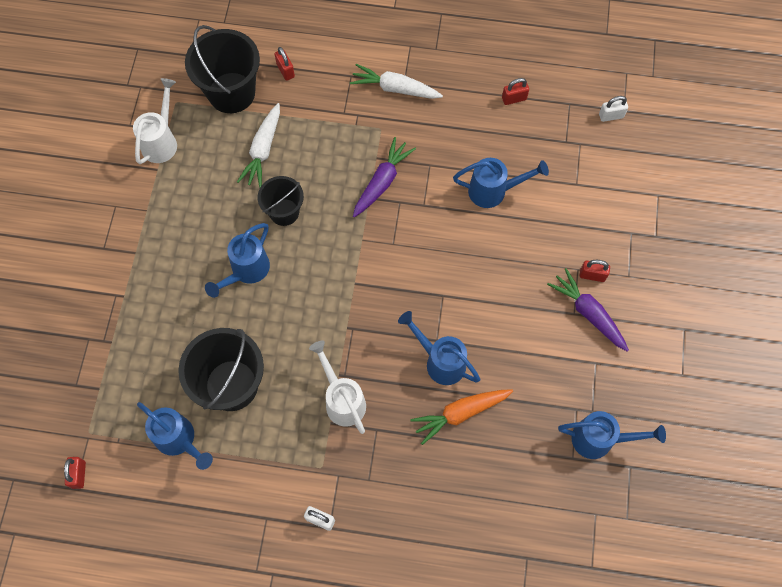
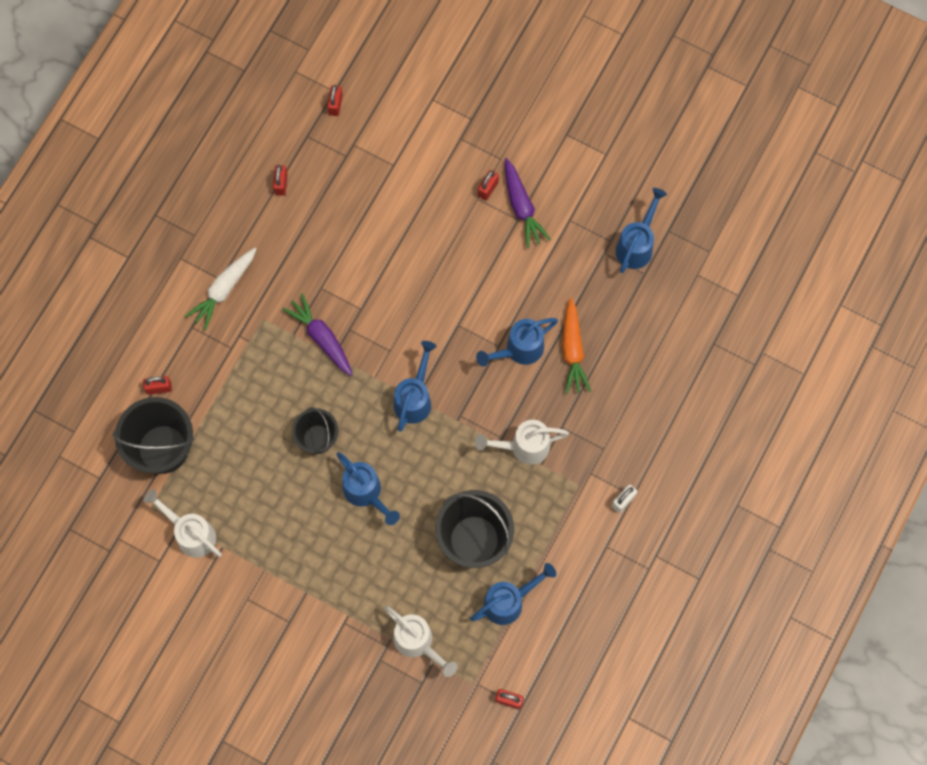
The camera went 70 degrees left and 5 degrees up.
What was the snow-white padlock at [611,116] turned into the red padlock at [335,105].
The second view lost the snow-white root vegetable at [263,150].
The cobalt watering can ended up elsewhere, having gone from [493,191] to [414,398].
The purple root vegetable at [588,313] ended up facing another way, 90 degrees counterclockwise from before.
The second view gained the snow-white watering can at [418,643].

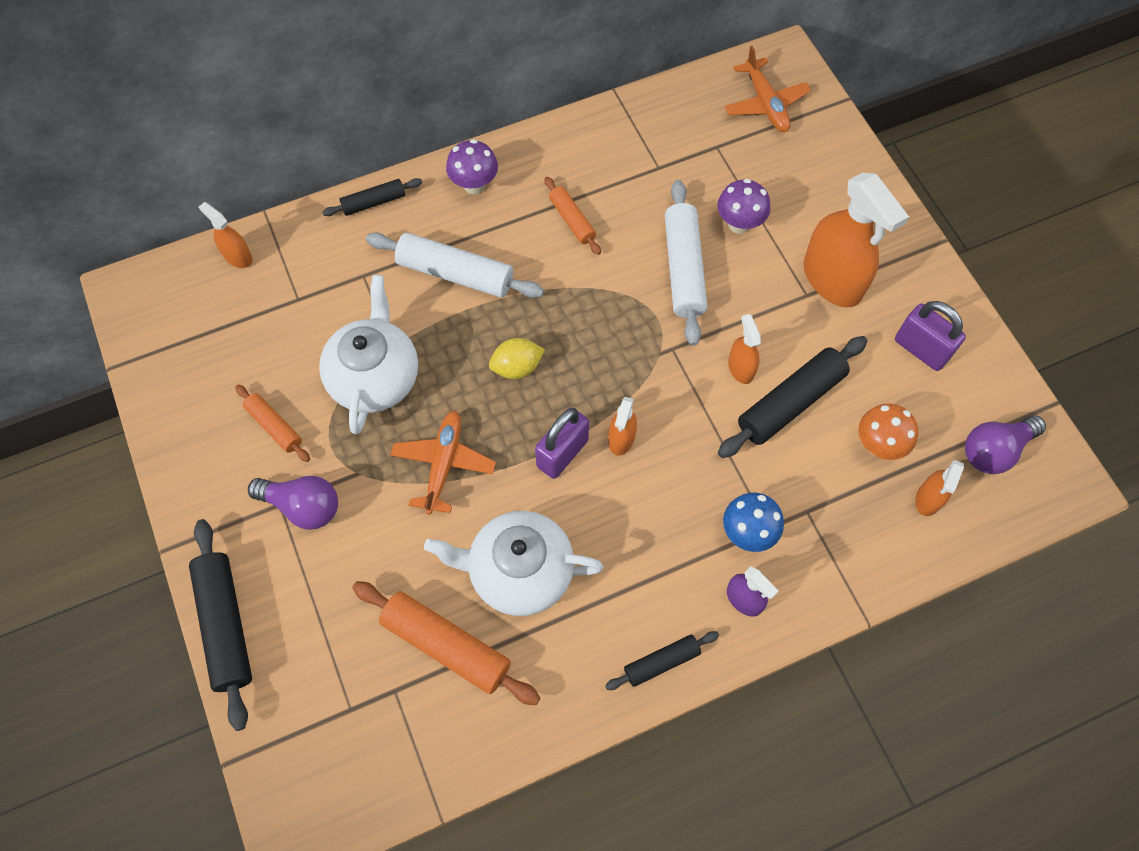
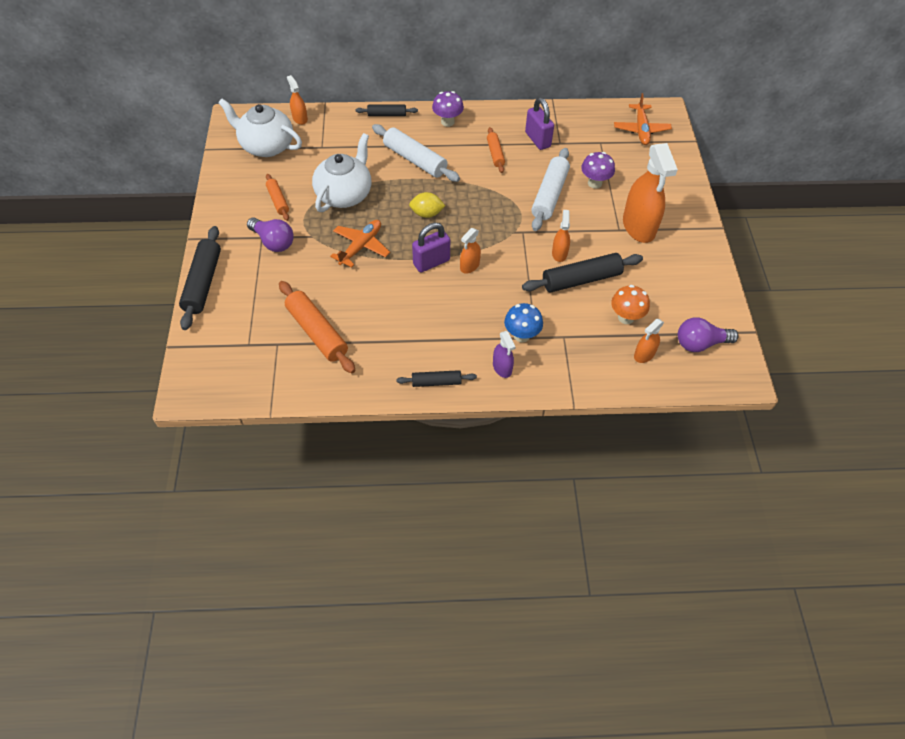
The camera went 20 degrees right and 10 degrees down.
The purple padlock ended up elsewhere, having gone from [921,349] to [537,139].
The snow-white tea pot ended up elsewhere, having gone from [519,571] to [266,146].

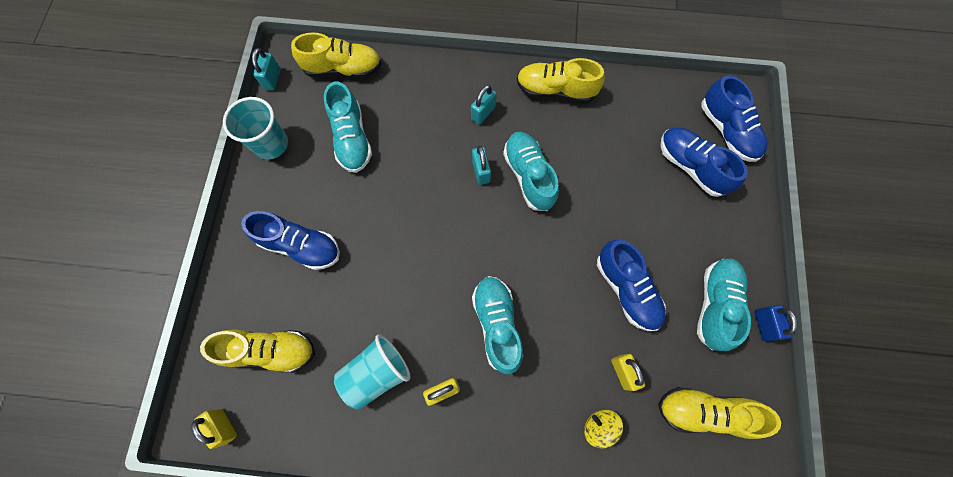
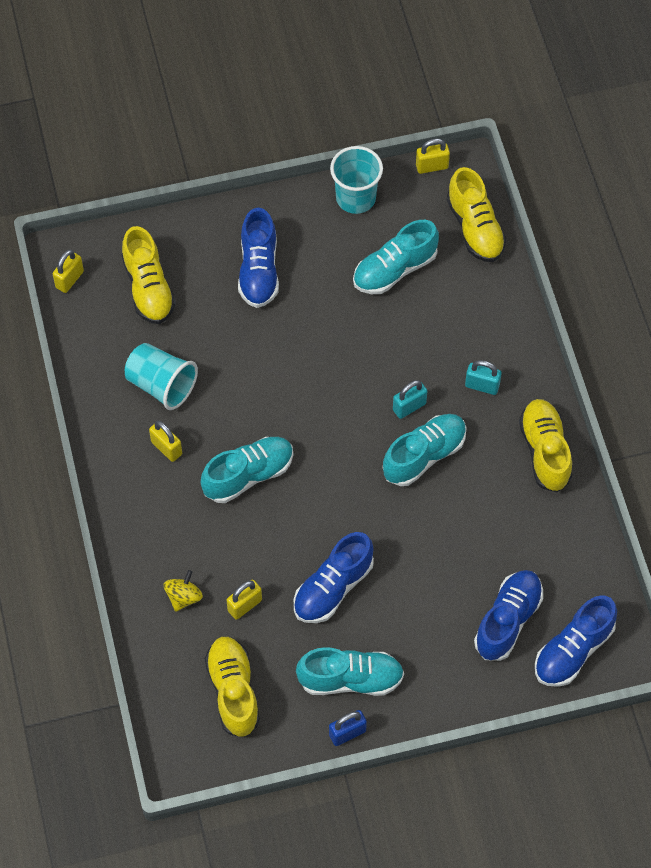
The camera went 70 degrees right and 10 degrees down.
What was the aqua padlock at [272,79] turned into the golden padlock at [432,166].

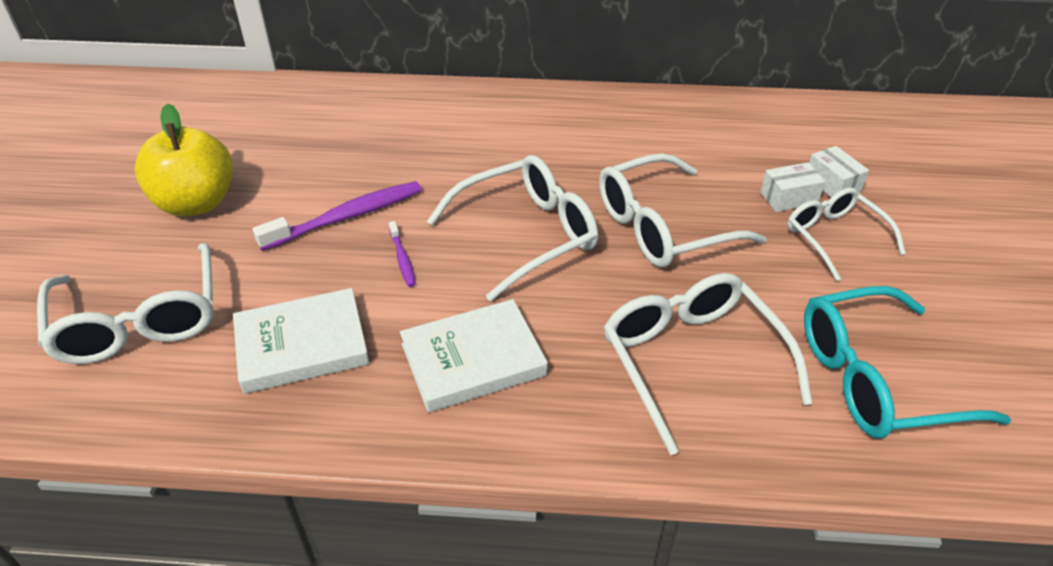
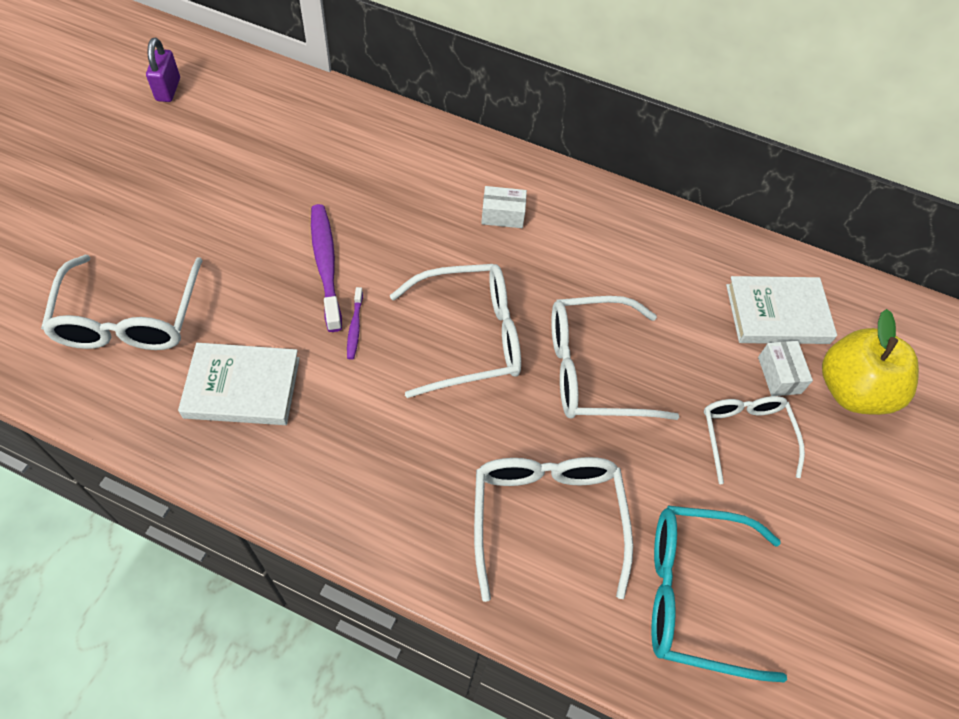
The camera went 15 degrees right and 15 degrees up.
The golden apple ended up elsewhere, having gone from [196,203] to [852,390].
The snow-white parcel ended up elsewhere, having gone from [788,198] to [502,215].
The purple toothbrush at [346,217] ended up facing another way, 90 degrees counterclockwise from before.
The snow-white hardcover ended up elsewhere, having gone from [473,359] to [777,314].
The second view gained the purple padlock at [168,89].

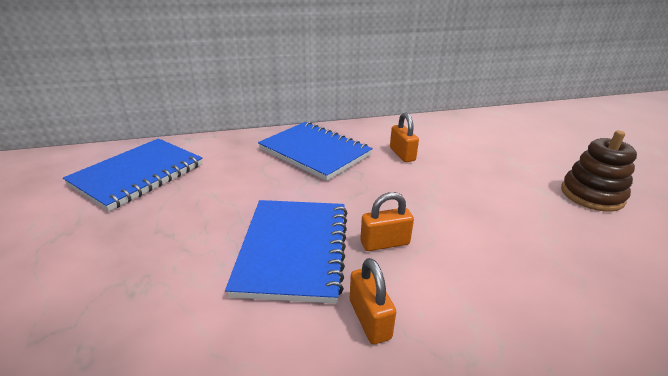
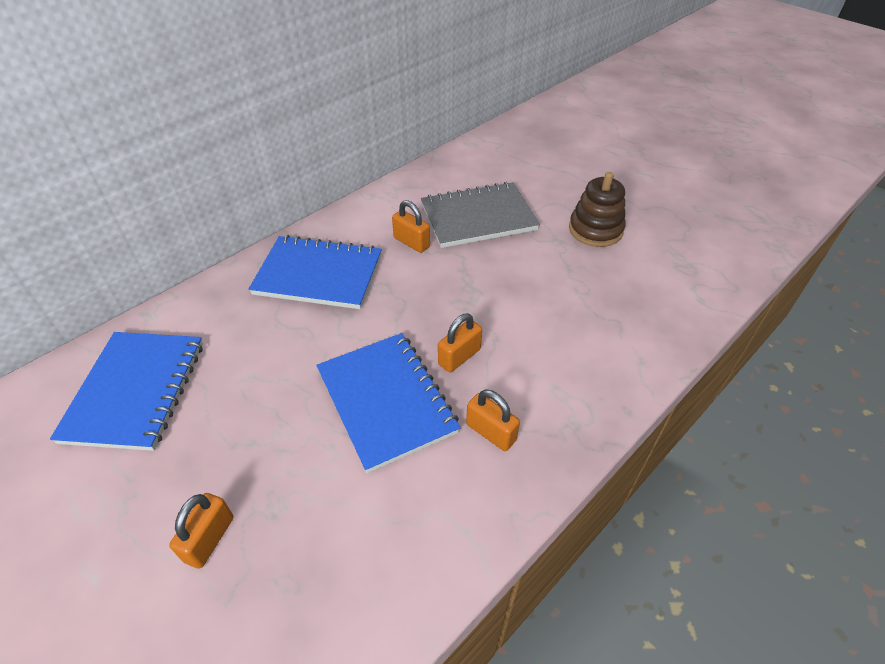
The camera went 30 degrees left and 15 degrees up.
The second view gained the ash-grey notepad at [478,218].
The second view gained the orange-coloured padlock at [209,539].

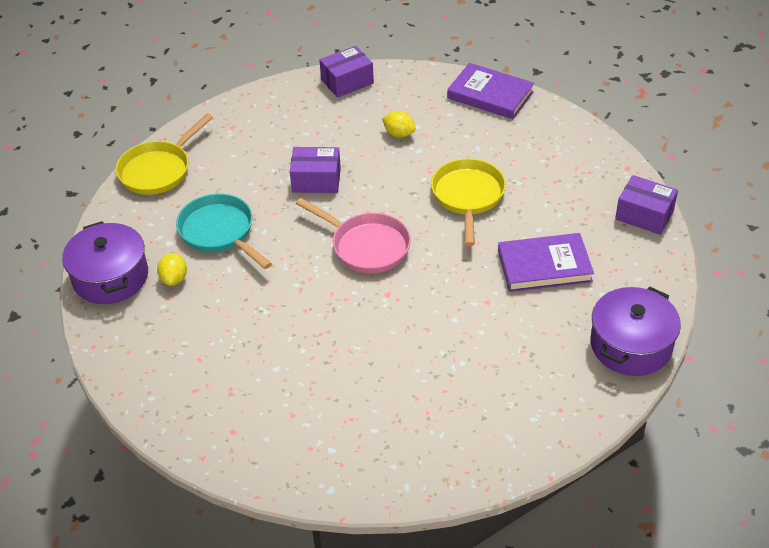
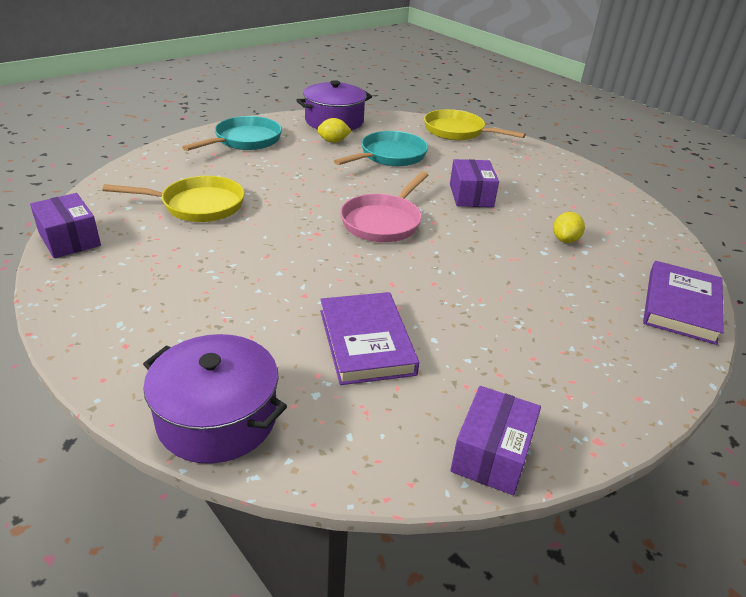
The camera went 80 degrees right and 10 degrees down.
The purple parcel ended up elsewhere, having gone from [347,81] to [69,239].
The golden pan ended up elsewhere, having gone from [468,197] to [198,205].
The second view gained the aqua pan at [245,140].

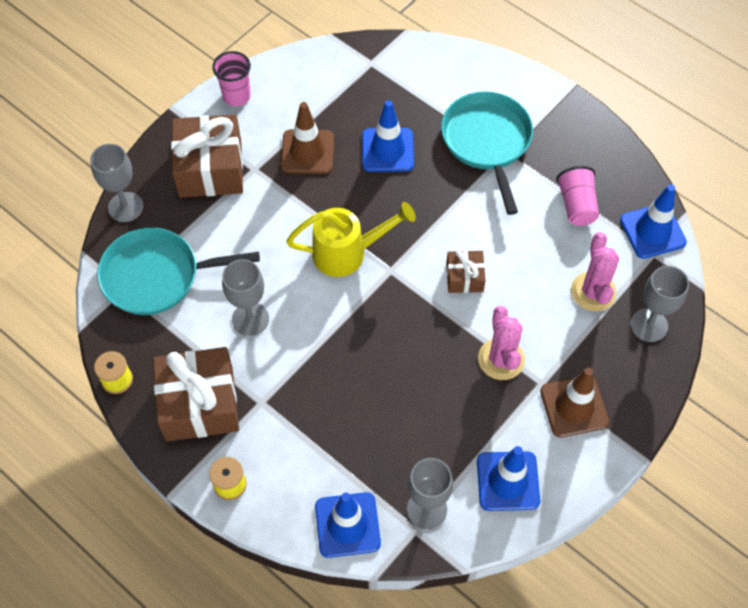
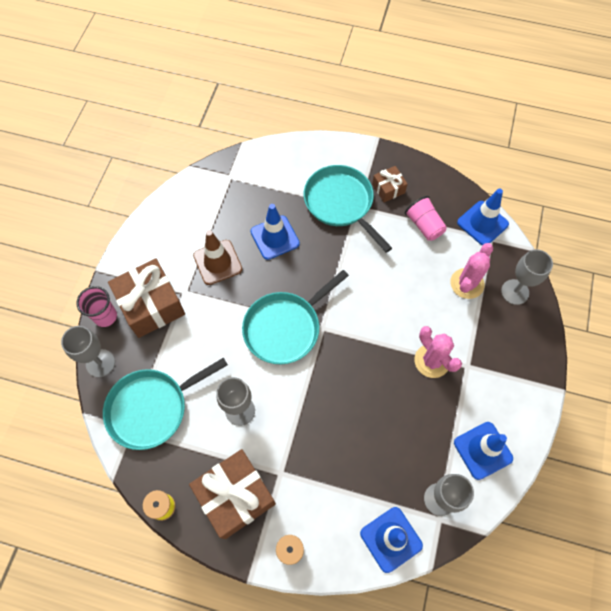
The camera went 25 degrees left and 5 degrees up.
The rose-pink beaker ended up elsewhere, having gone from [236,96] to [105,316].
Where the golden watering can stood at [347,253], the aqua pan came to stand at [285,328].
The rose-pink cactus at [593,291] ended up facing another way, 60 degrees clockwise from before.
The russet present ended up elsewhere, having gone from [464,277] to [388,189].
The second view lost the russet road cone at [574,406].

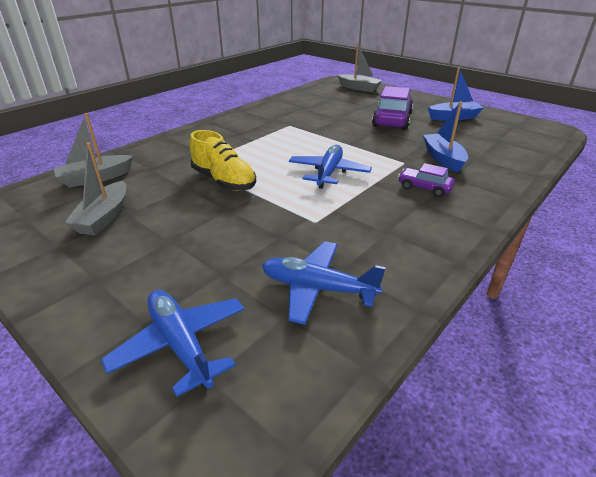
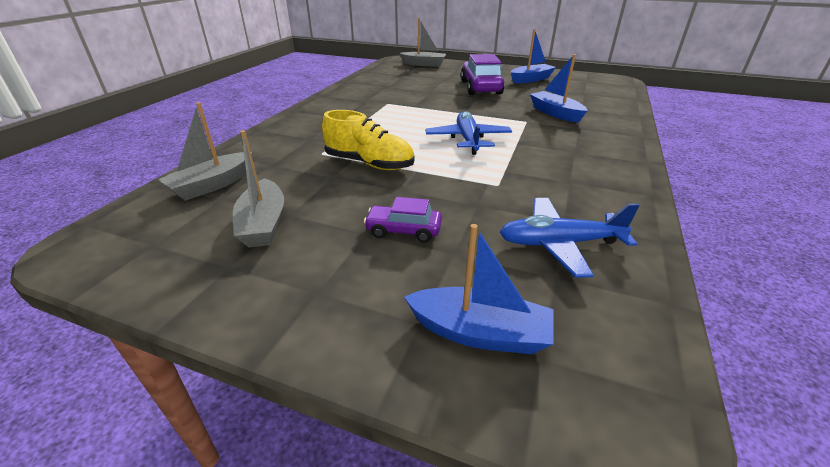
The camera went 20 degrees left and 0 degrees up.
The purple toy car ended up elsewhere, having gone from [424,188] to [403,230].
Where the cobalt toy plane stood at [181,344], the cobalt toy boat came to stand at [480,333].

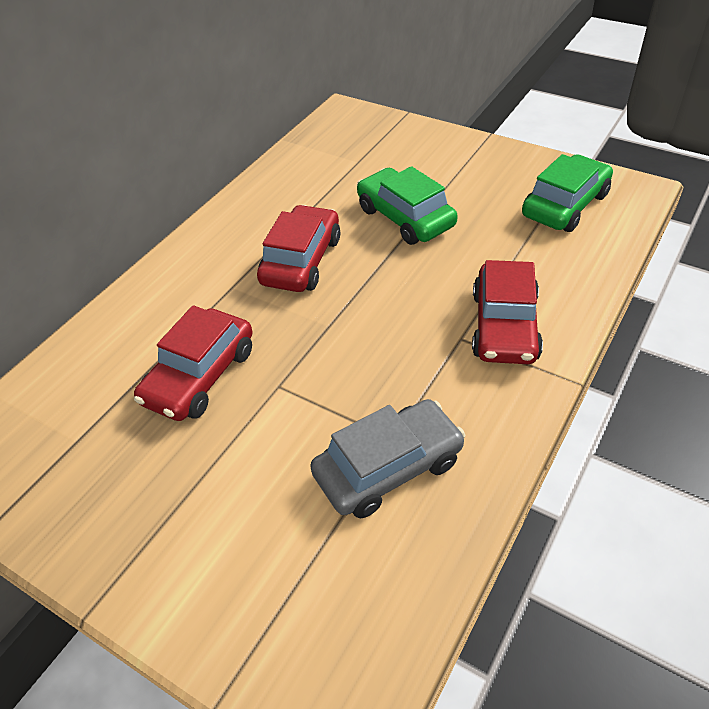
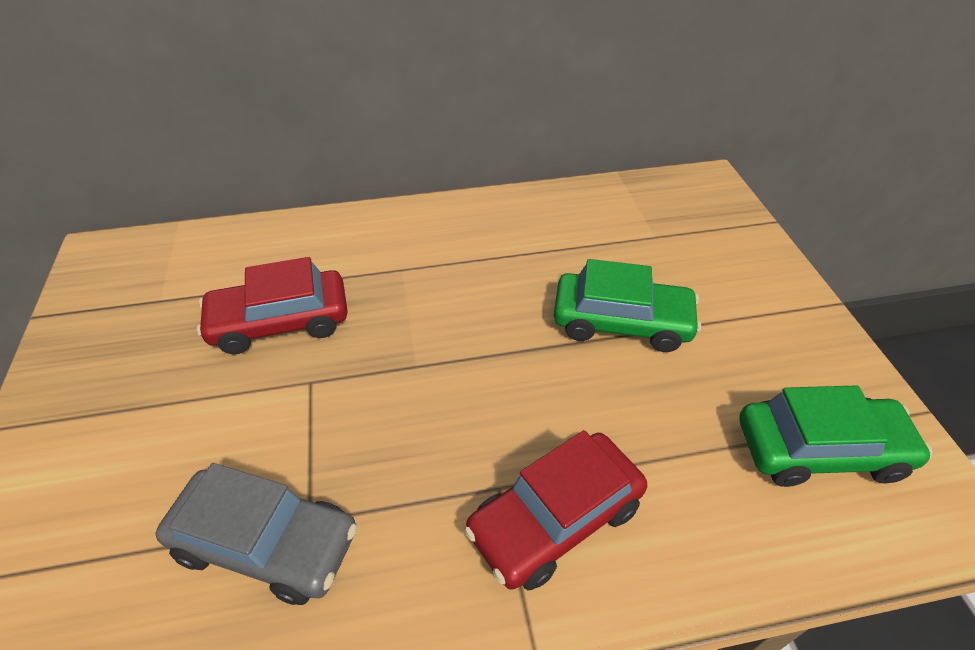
The camera went 45 degrees right and 0 degrees up.
The leaf-green toy car at [405,217] ended up facing another way, 90 degrees clockwise from before.
The second view lost the red toy car at [301,261].

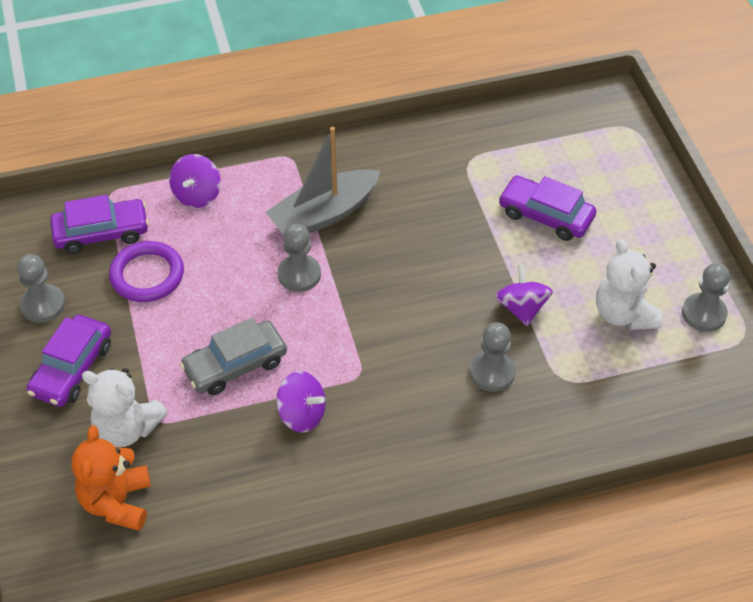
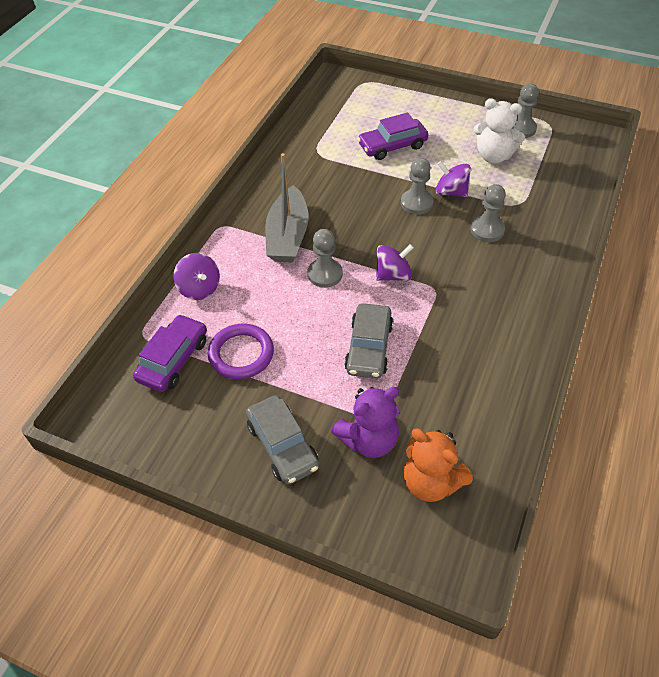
The camera went 50 degrees left and 0 degrees up.
The ash-grey game pawn ended up elsewhere, having gone from [43,305] to [416,203].
What was the purple toy car at [72,368] turned into the ash-grey toy car at [282,445].
What was the snow-white teddy bear at [127,428] turned into the purple teddy bear at [369,440].
The purple spinning top ended up elsewhere, having gone from [302,414] to [393,275].

